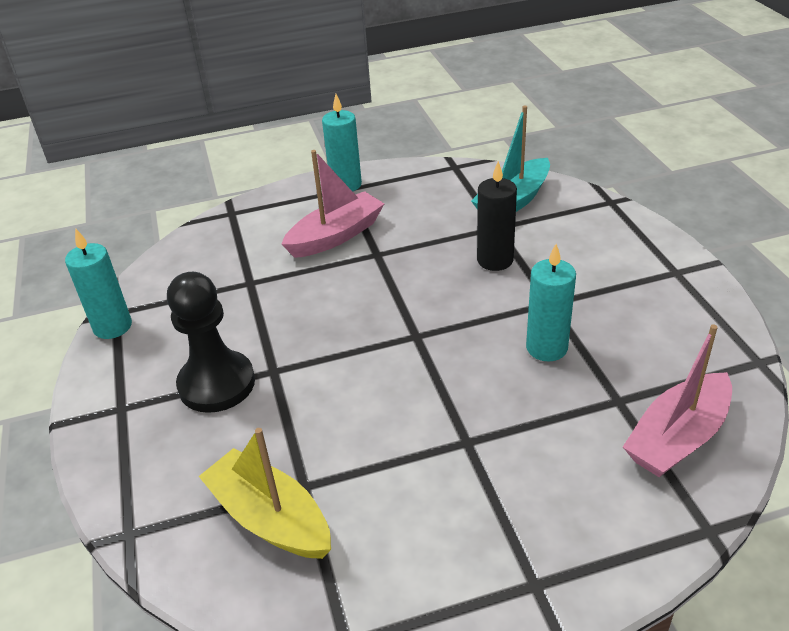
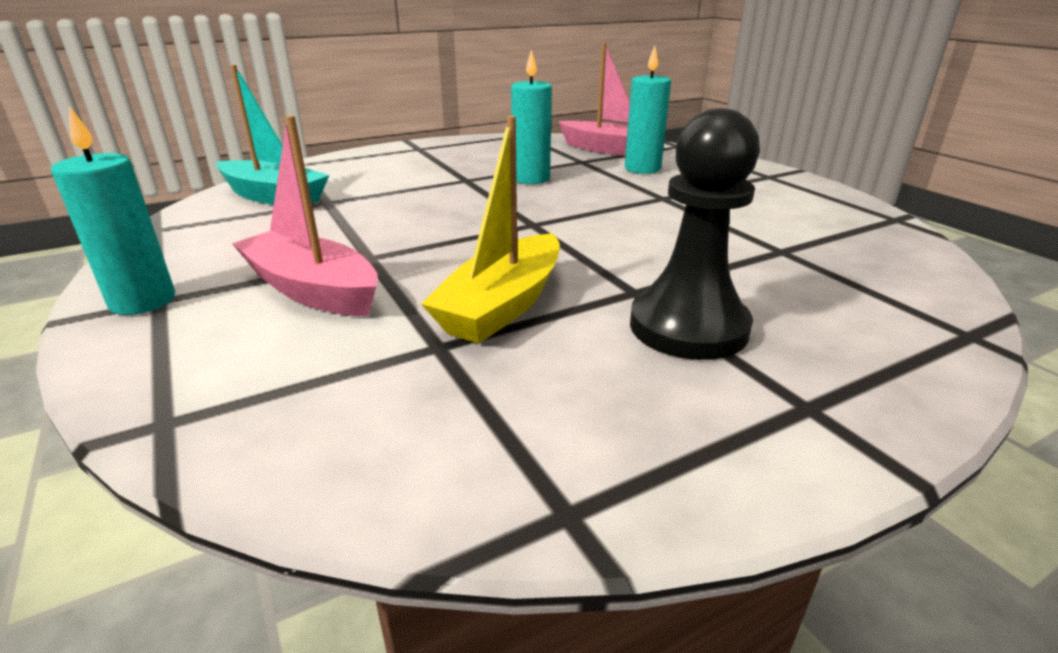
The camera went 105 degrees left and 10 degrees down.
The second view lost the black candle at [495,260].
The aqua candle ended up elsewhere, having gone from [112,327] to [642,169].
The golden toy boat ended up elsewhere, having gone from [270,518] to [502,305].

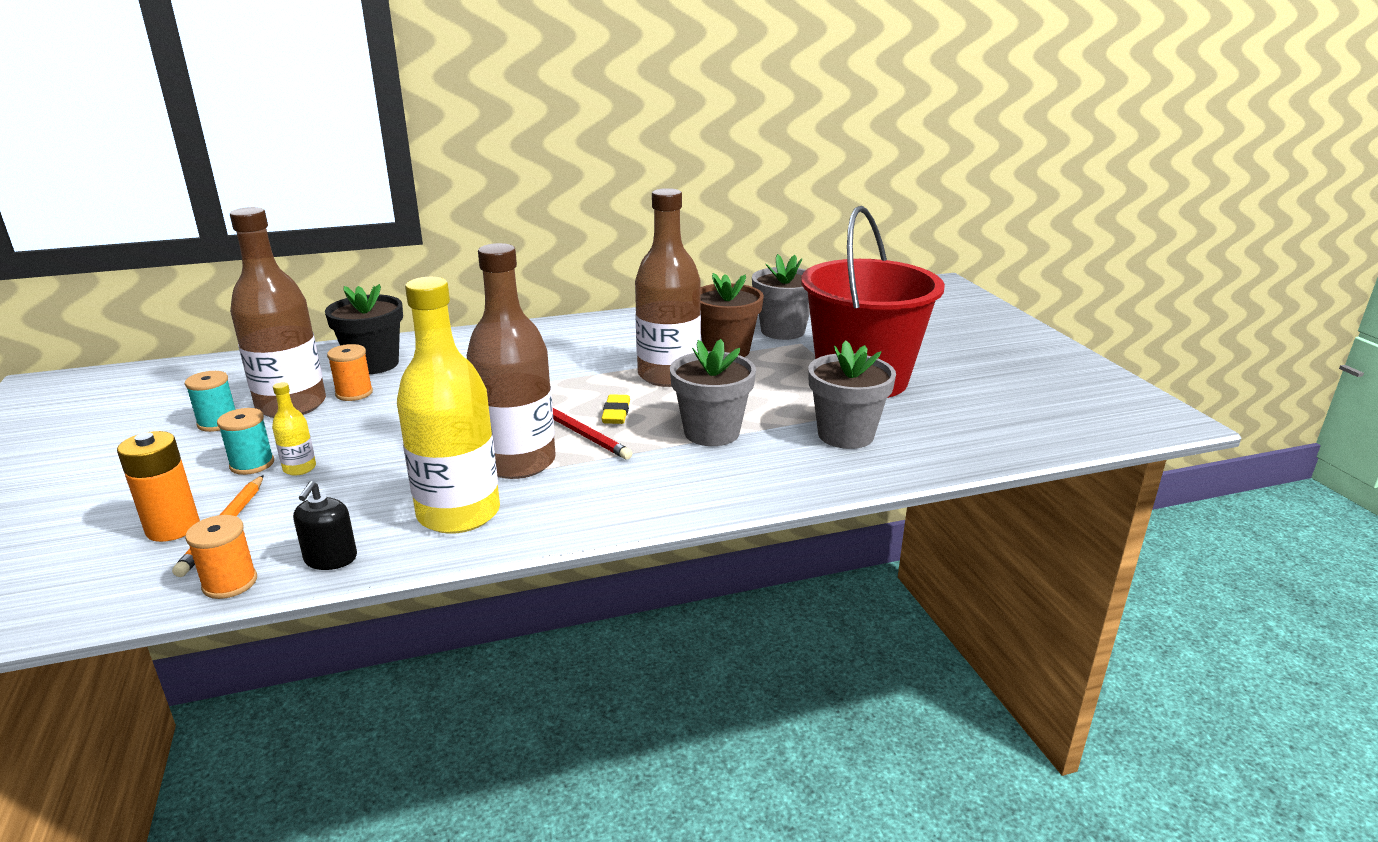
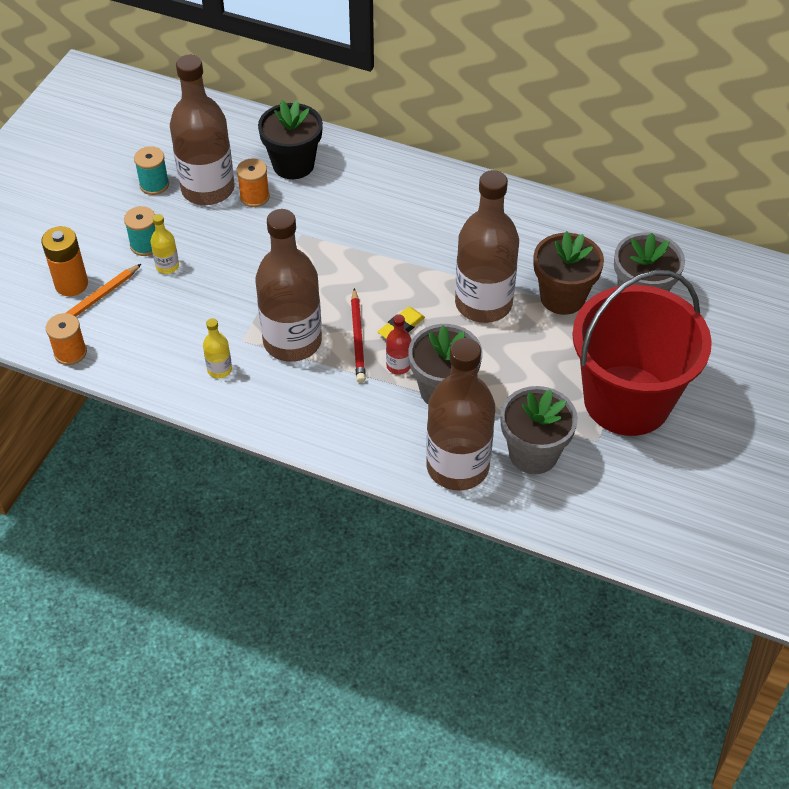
The camera went 40 degrees right and 25 degrees up.
The size of the golden bottle at [459,514] changed by a factor of 0.42.
The second view lost the black soap dispenser at [330,559].
The second view gained the red bottle at [398,366].
The second view gained the russet bottle at [457,466].

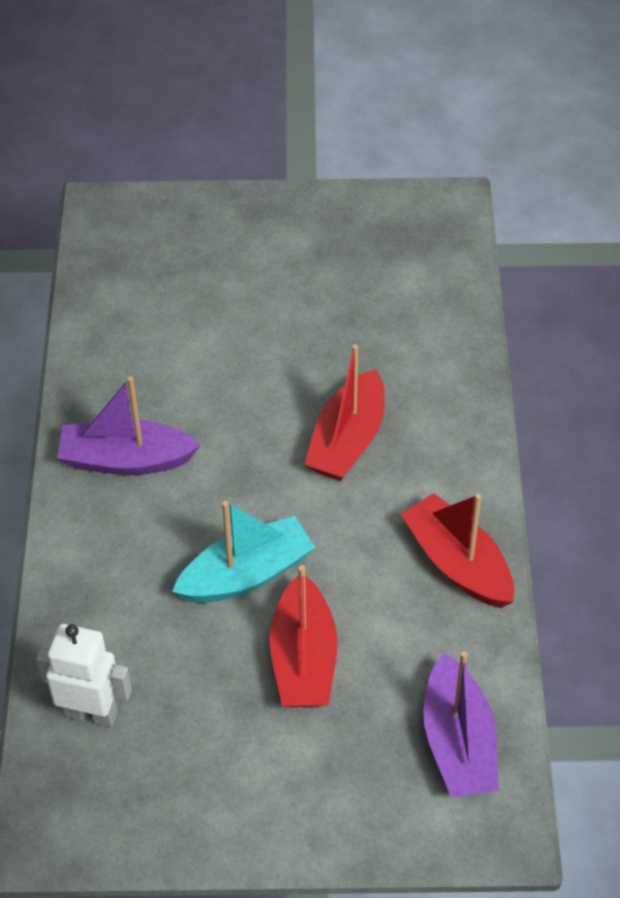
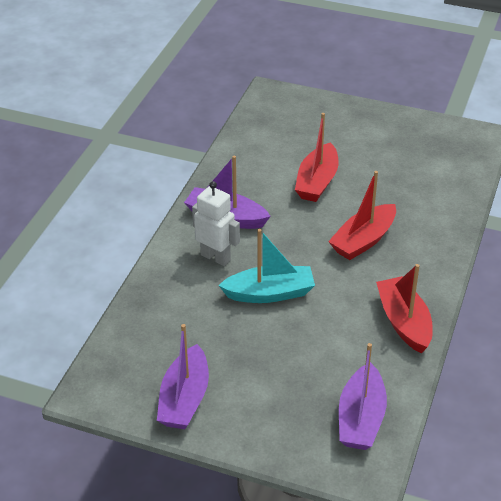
The camera went 20 degrees right and 10 degrees down.
The red toy boat ended up elsewhere, having gone from [303,659] to [317,182].
The snow-white robot figure ended up elsewhere, having gone from [91,713] to [216,257].
The second view gained the purple toy boat at [184,399].

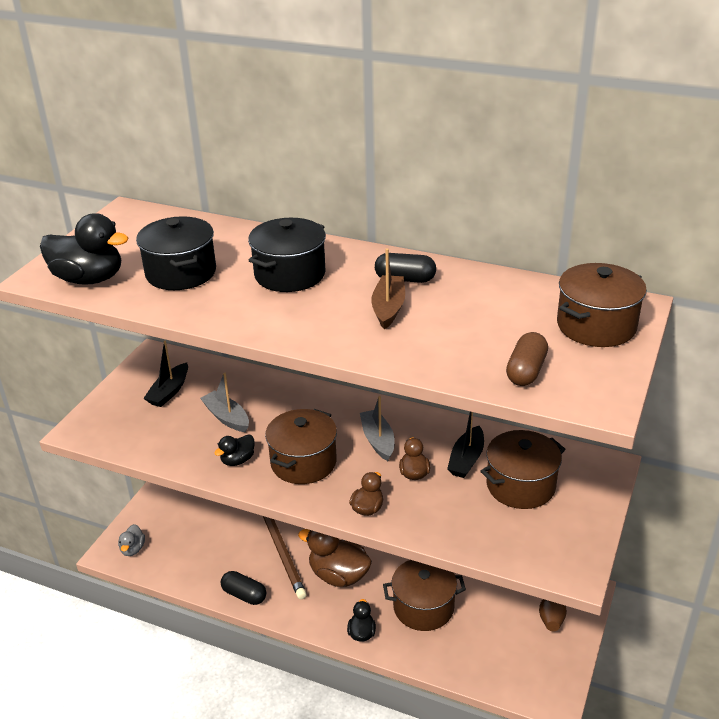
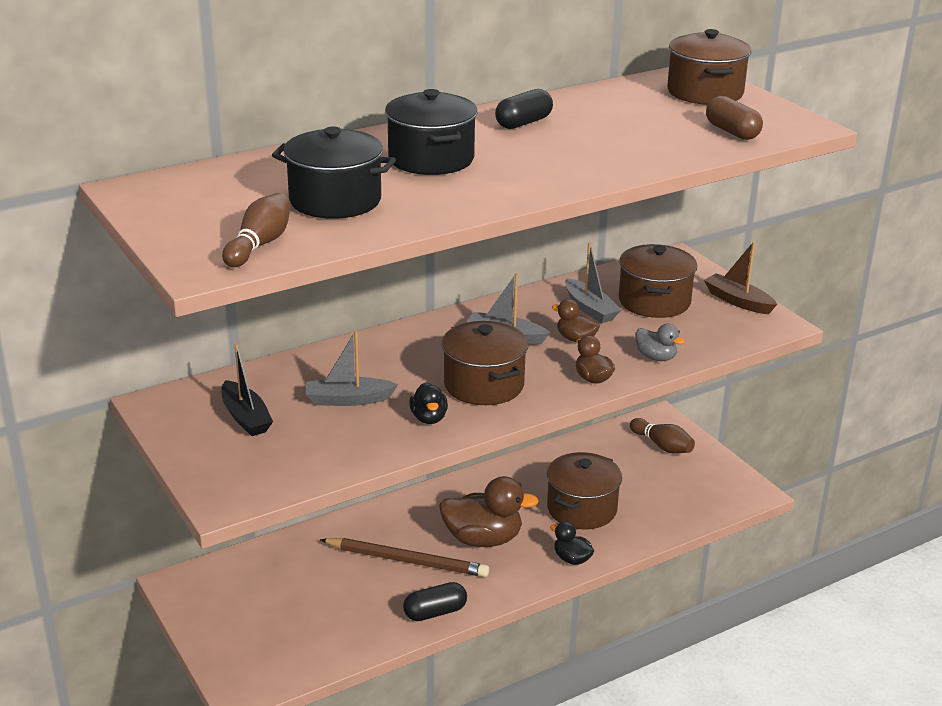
The camera went 55 degrees left and 5 degrees down.
Where the black toy duck stood at [89,279], the russet tenpin came to stand at [259,245].
The russet toy boat ended up elsewhere, having gone from [388,308] to [738,301].
What was the black toy boat at [466,459] turned into the ash-grey toy boat at [590,309].
The ash-grey toy duck ended up elsewhere, having gone from [133,549] to [656,357].
The russet toy duck at [338,575] ended up facing another way, 150 degrees counterclockwise from before.

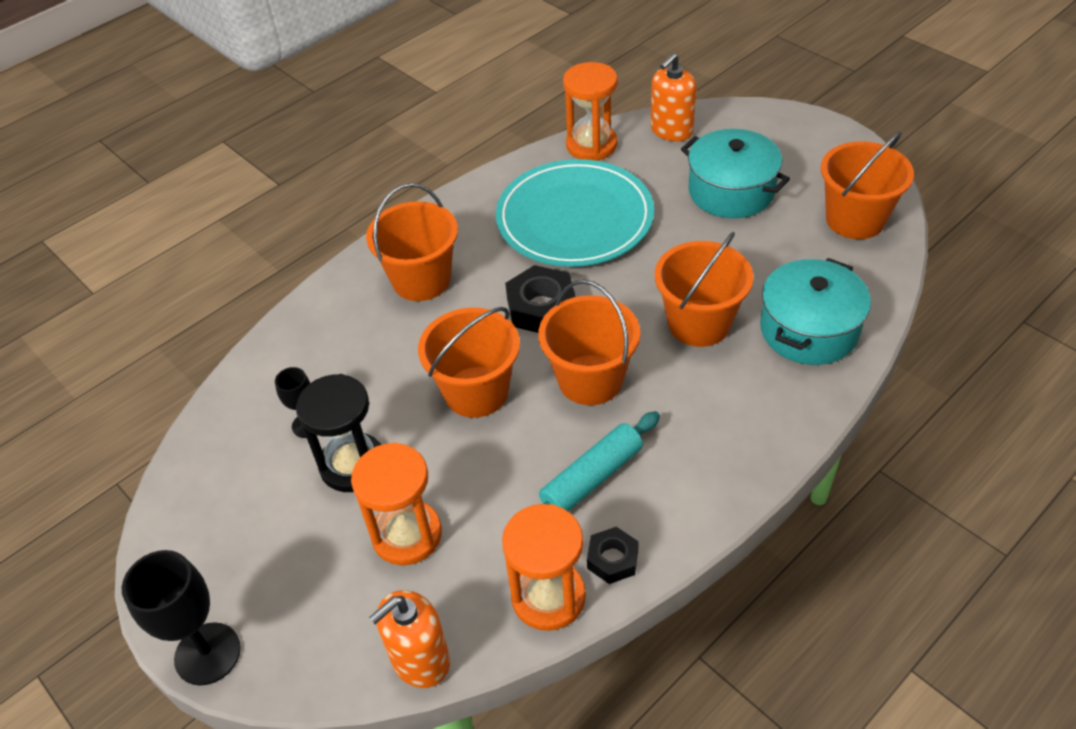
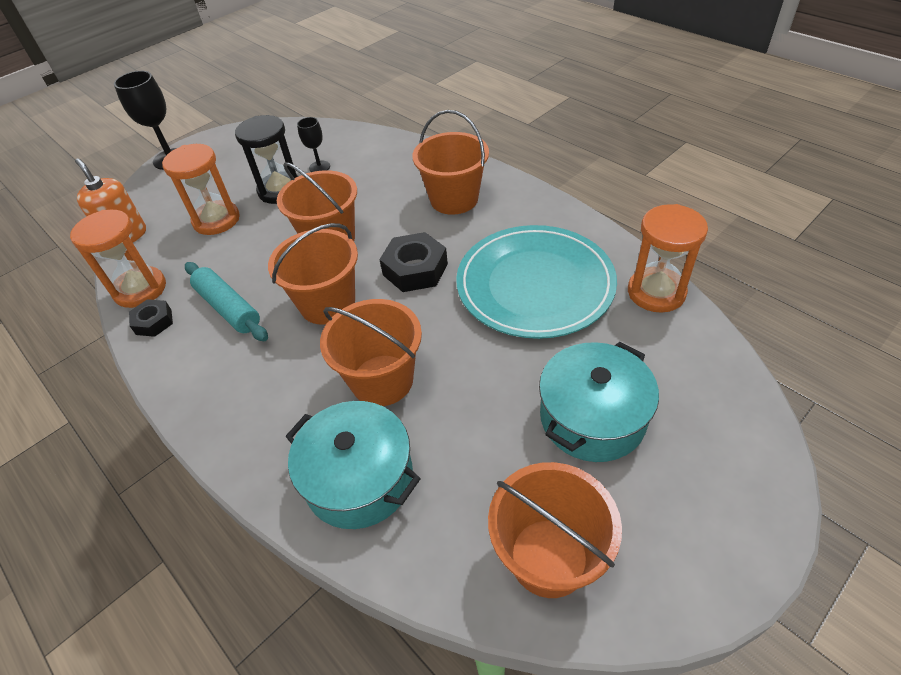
The camera went 90 degrees right and 0 degrees up.
The second view lost the orange-coloured soap dispenser at [671,130].

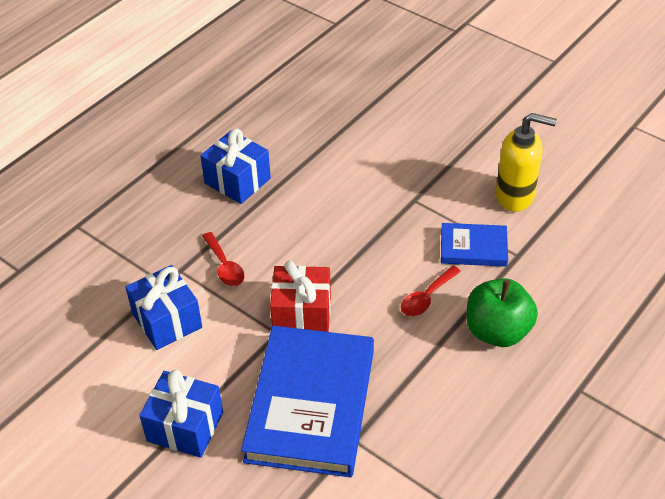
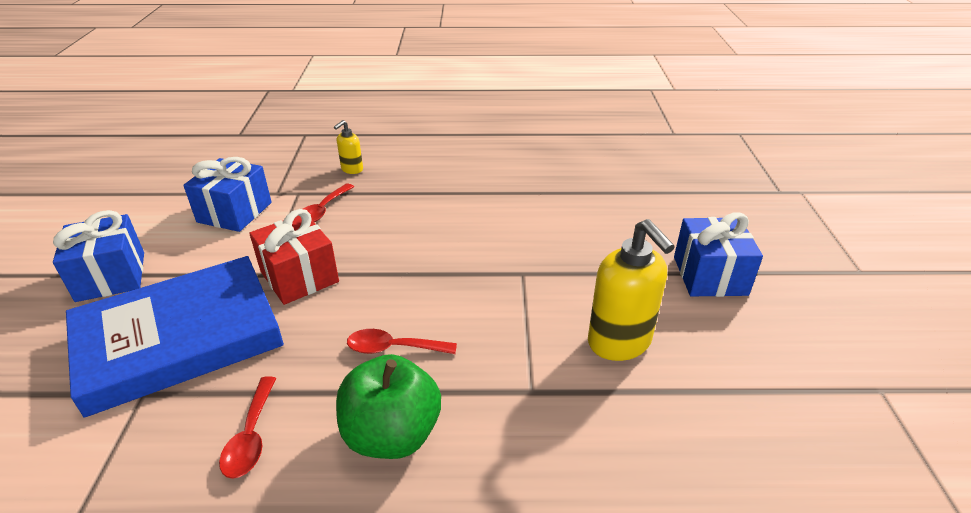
The camera went 50 degrees right and 10 degrees down.
The cobalt present ended up elsewhere, having gone from [237,181] to [709,275].
The second view lost the cobalt hardcover at [473,248].
The second view gained the golden soap dispenser at [352,169].
The second view gained the red tablespoon at [251,436].

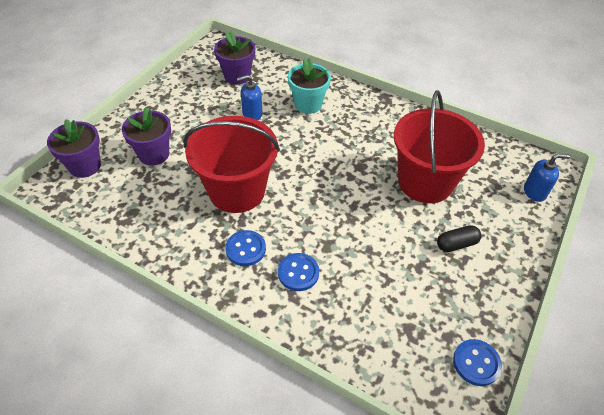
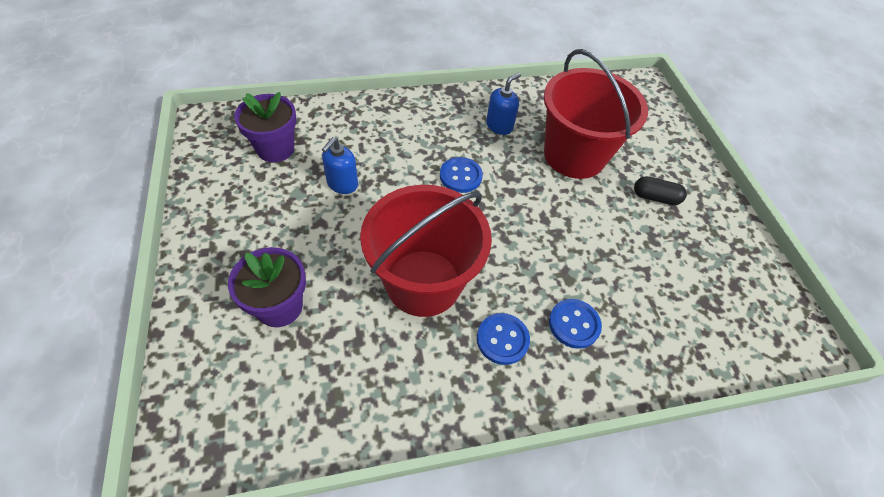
The camera went 45 degrees left and 5 degrees up.
The second view lost the aqua plant pot at [308,104].
The second view lost the purple plant pot at [85,166].
The cobalt soap dispenser ended up elsewhere, having gone from [535,192] to [499,126].
The black capsule at [456,244] ended up facing another way, 75 degrees clockwise from before.
The cobalt button ended up elsewhere, having gone from [476,363] to [460,176].

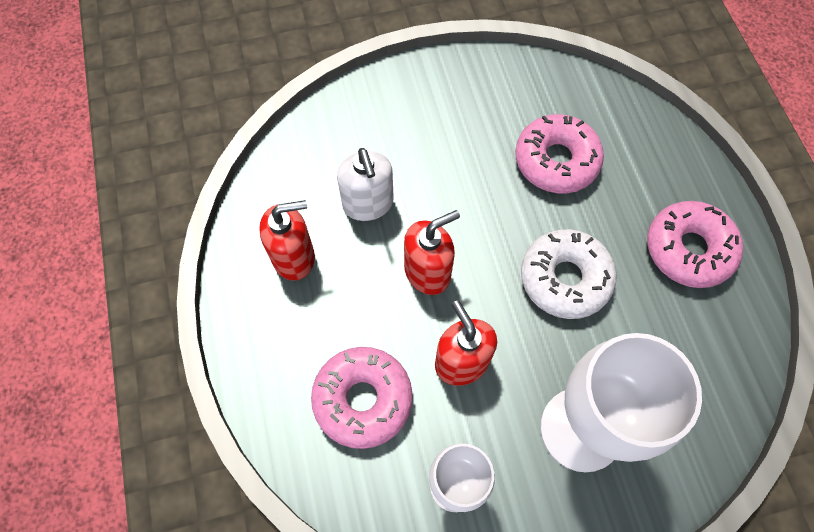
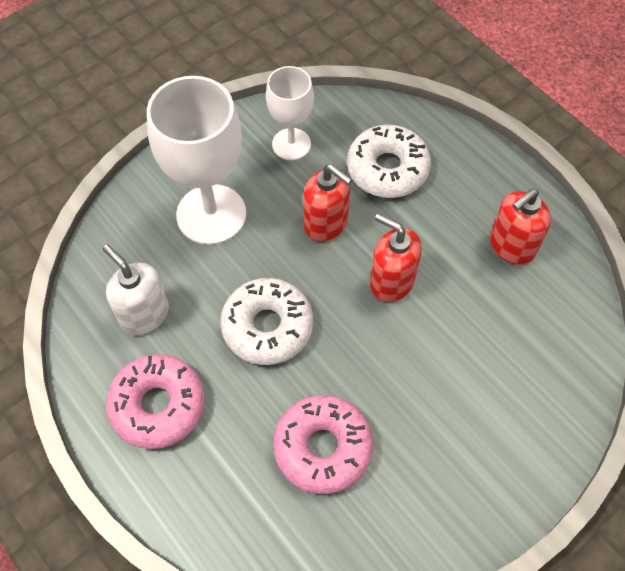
The camera went 155 degrees right and 5 degrees down.
The snow-white soap dispenser ended up elsewhere, having gone from [368,204] to [144,314].
The red soap dispenser at [427,272] ended up facing another way, 90 degrees clockwise from before.
What was the rose-pink donut at [363,399] turned into the snow-white donut at [387,169].

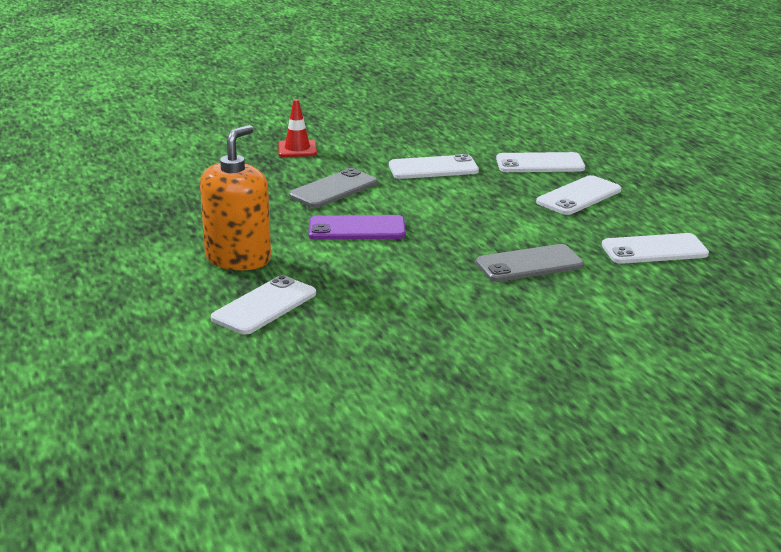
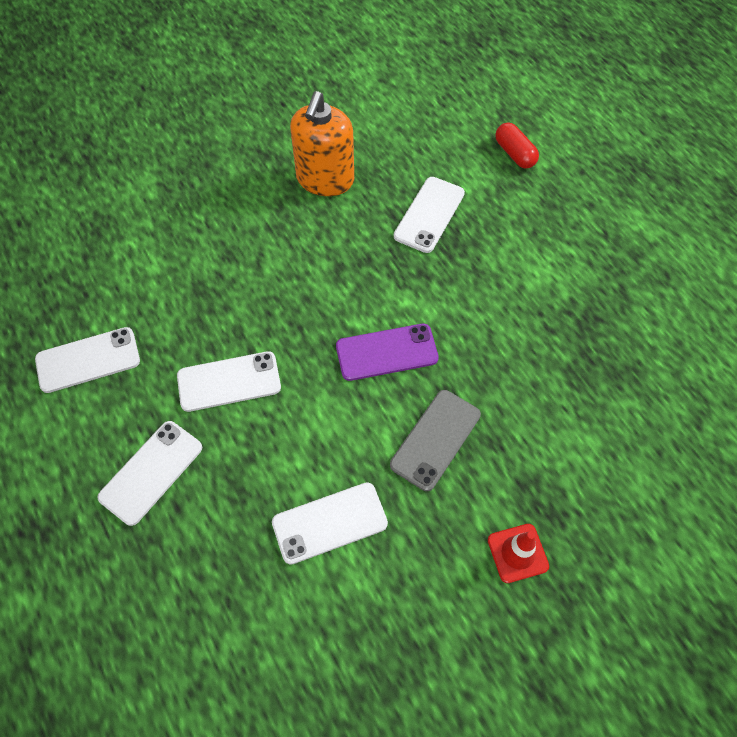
The camera went 170 degrees right and 35 degrees up.
The orange-coloured soap dispenser ended up elsewhere, having gone from [238,259] to [325,179].
The snow-white mobile phone ended up elsewhere, having gone from [540,164] to [229,381].
The second view lost the ash-grey mobile phone at [529,264].
The second view gained the red capsule at [514,154].

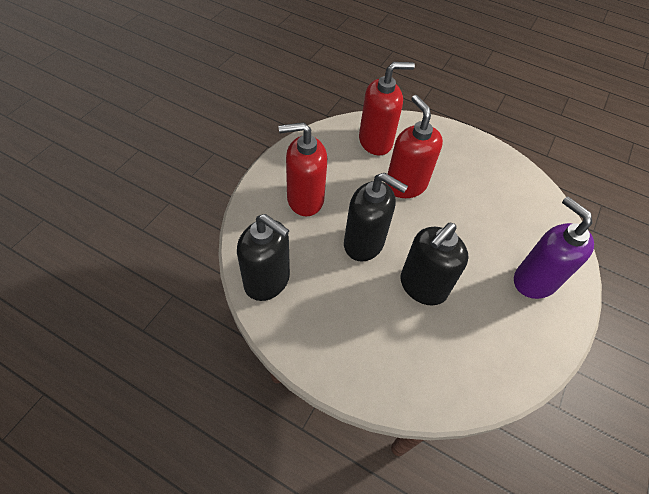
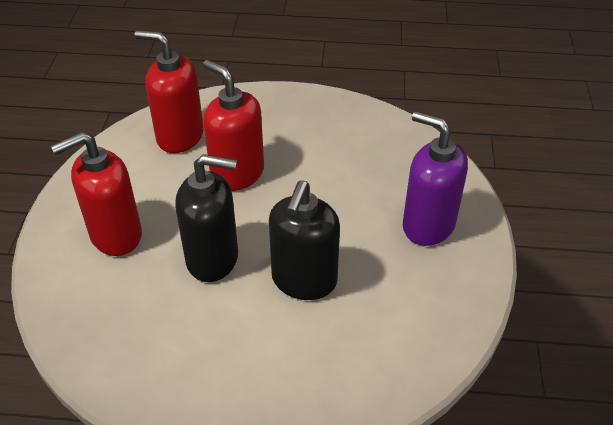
The camera went 20 degrees left and 10 degrees down.
The red soap dispenser at [376,141] ended up facing another way, 120 degrees counterclockwise from before.
The second view lost the black soap dispenser at [267,281].

